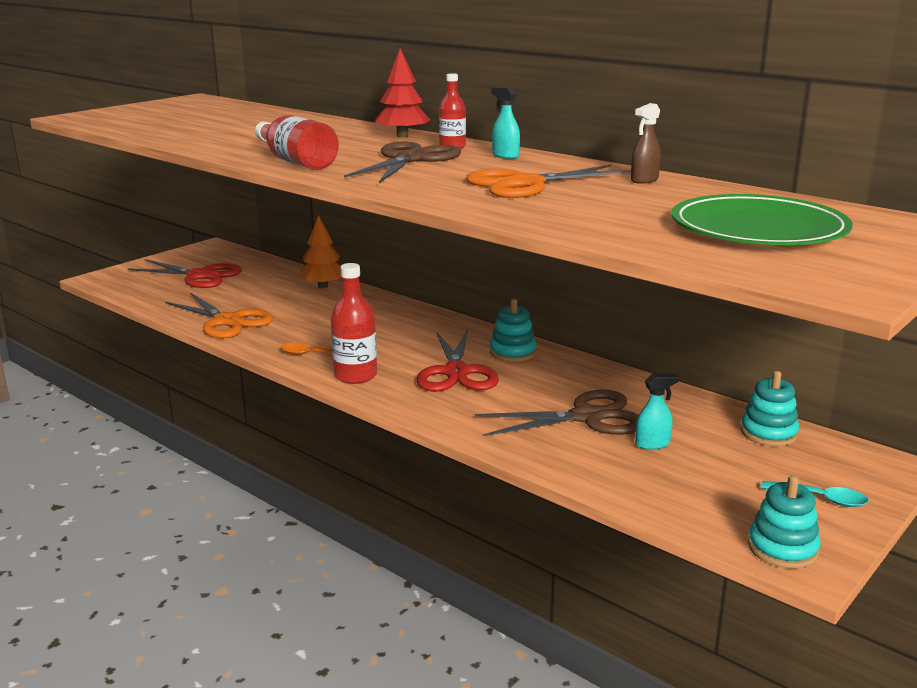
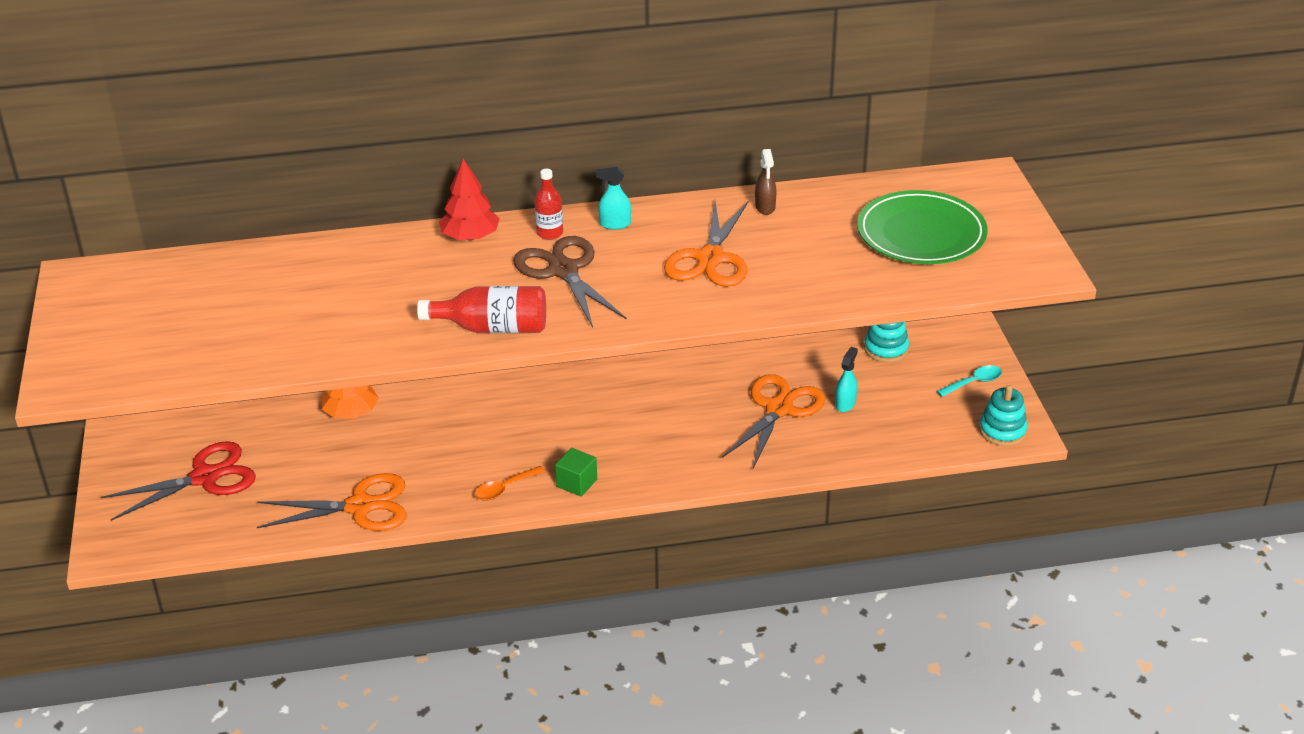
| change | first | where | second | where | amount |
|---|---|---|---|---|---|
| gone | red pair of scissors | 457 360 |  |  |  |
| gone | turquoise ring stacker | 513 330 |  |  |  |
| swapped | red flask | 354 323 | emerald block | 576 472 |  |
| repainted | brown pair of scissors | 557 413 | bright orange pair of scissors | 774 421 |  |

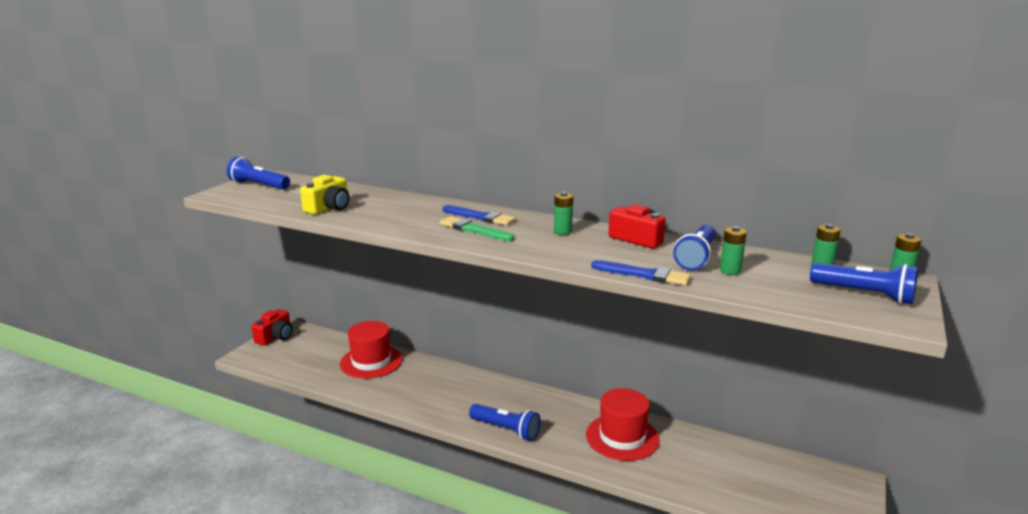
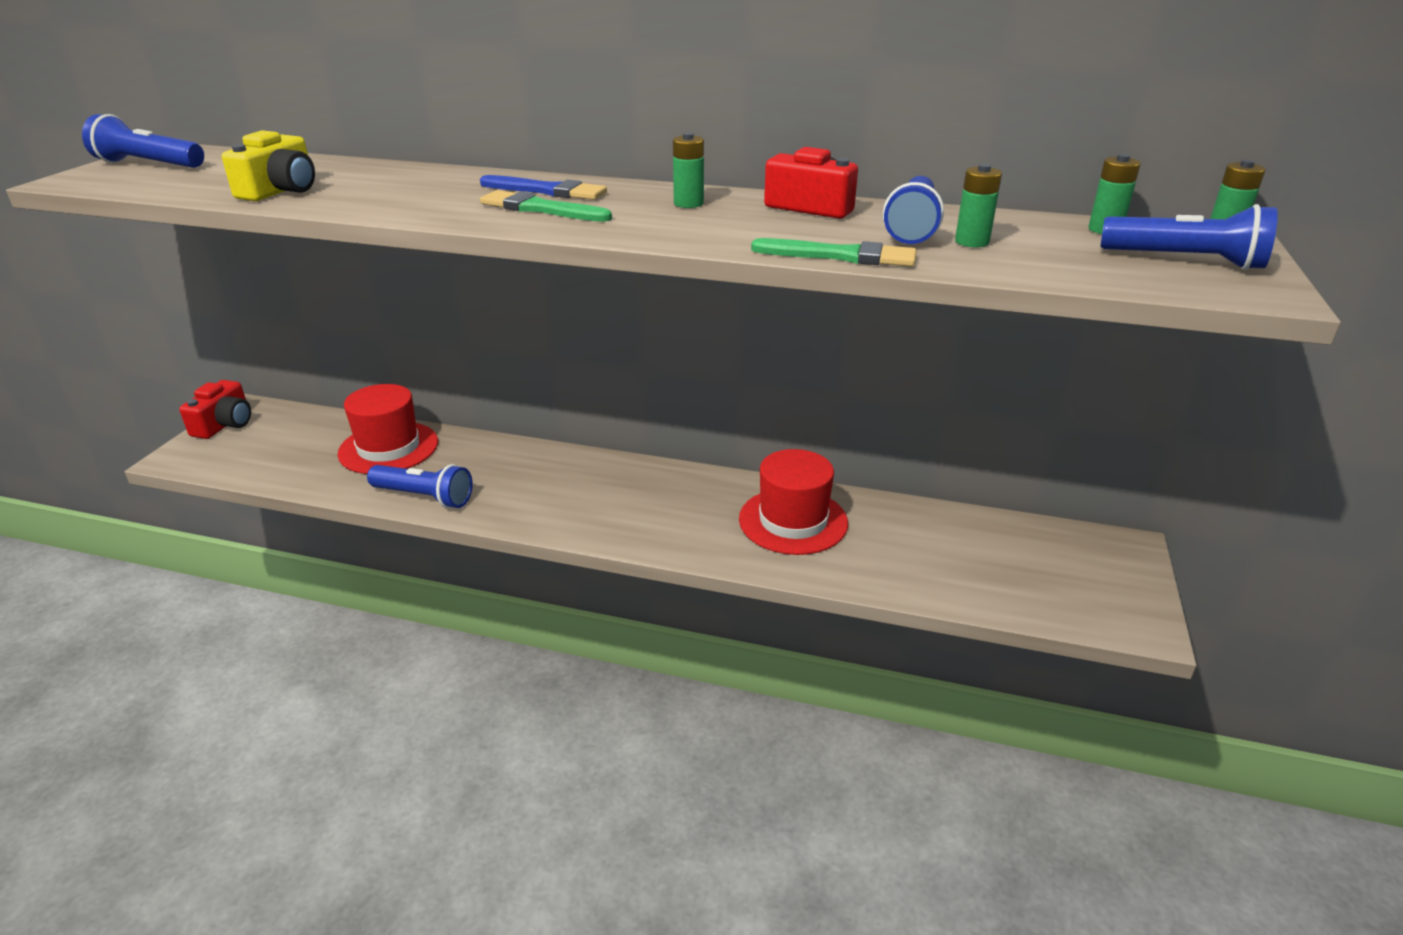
| change | first | where | second | where | amount |
|---|---|---|---|---|---|
| shifted | blue pocket torch | 505 422 |  | 420 486 |  |
| repainted | blue paint brush | 641 273 | emerald paint brush | 834 252 |  |

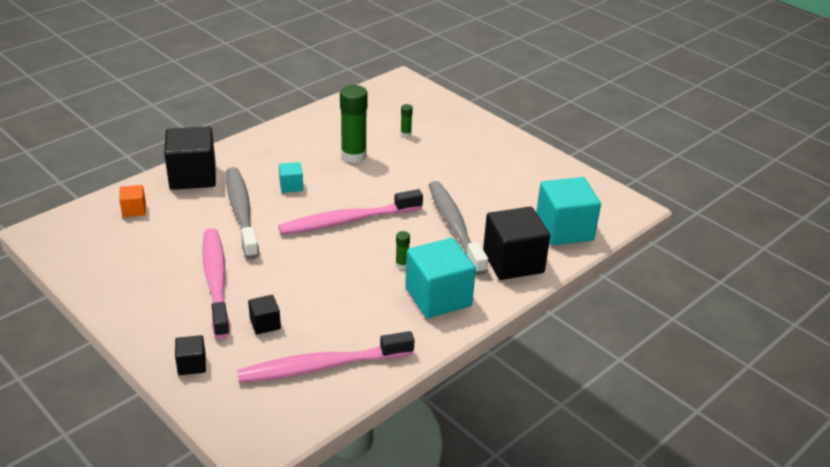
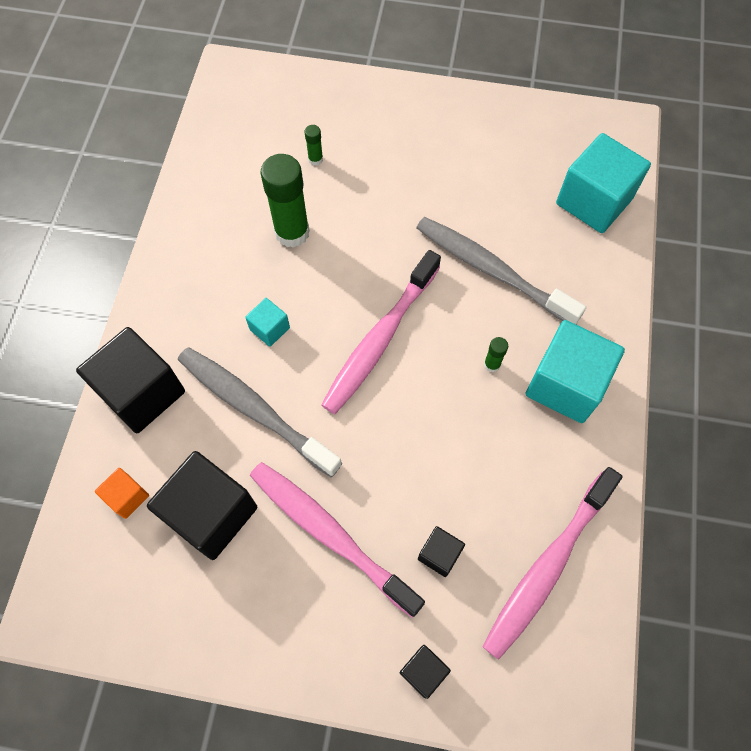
| change | first | where | second | where | amount |
|---|---|---|---|---|---|
| shifted | jet-black block | 516 243 |  | 202 505 |  |

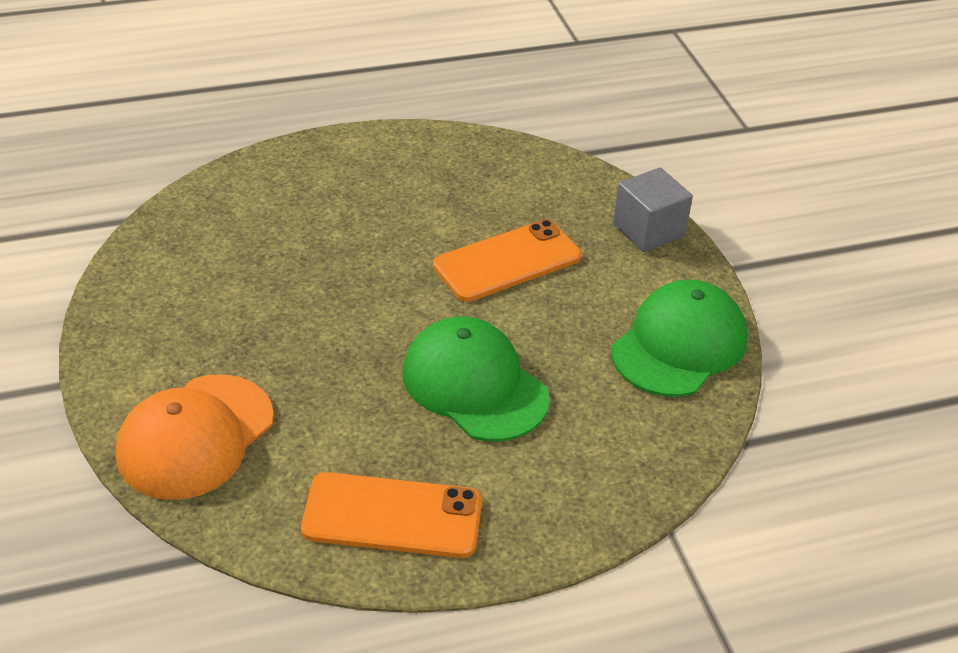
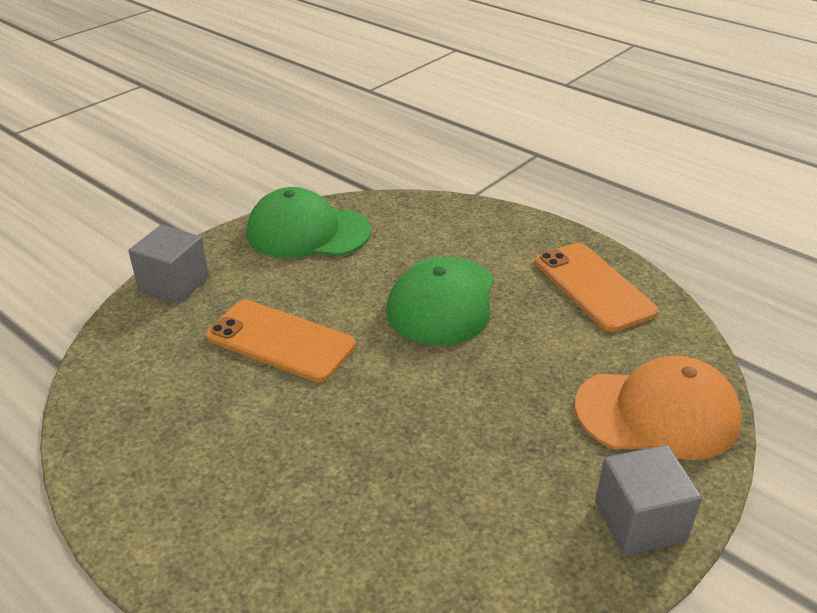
| change | first | where | second | where | amount |
|---|---|---|---|---|---|
| new |  |  | gray block | 648 500 |  |

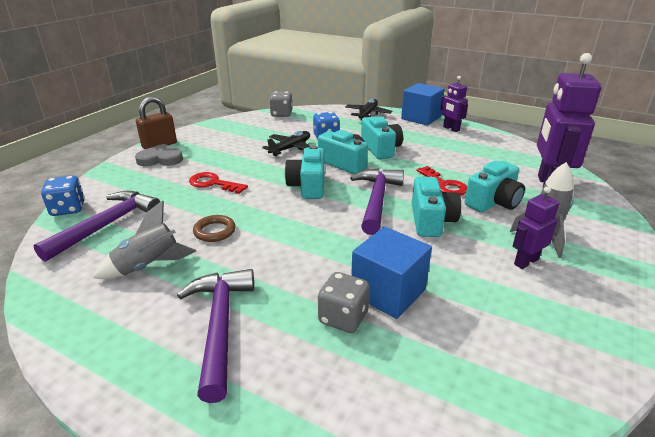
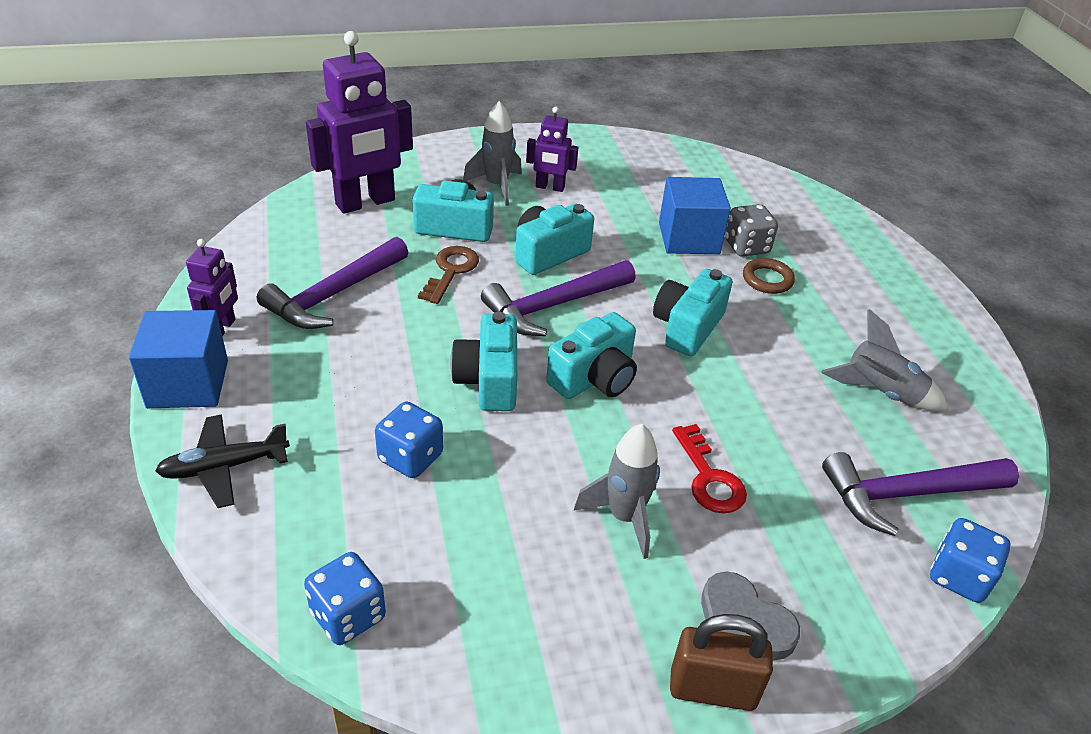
| change | first | where | second | where | amount |
|---|---|---|---|---|---|
| gone | jet-black plane | 286 143 |  |  |  |
| new |  |  | gray toy rocket | 617 491 |  |
| shifted | purple carpenter's hammer | 215 336 |  | 333 283 |  |
| shifted | brown hoop | 214 228 |  | 769 276 |  |
| shifted | turquoise photo camera | 382 137 |  | 692 312 |  |
| repainted | gray die | 280 104 | blue die | 345 598 |  |
| repainted | red key | 442 181 | brown key | 448 275 |  |

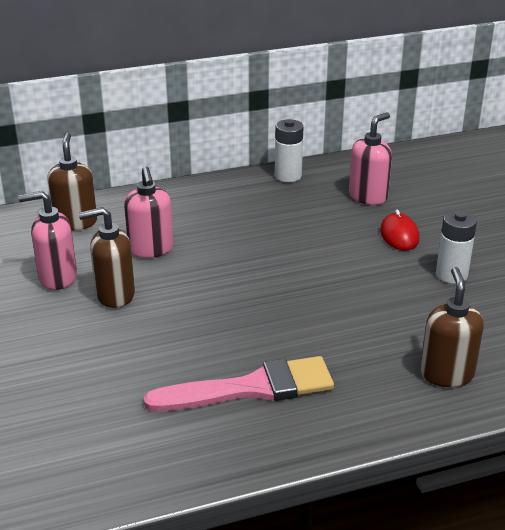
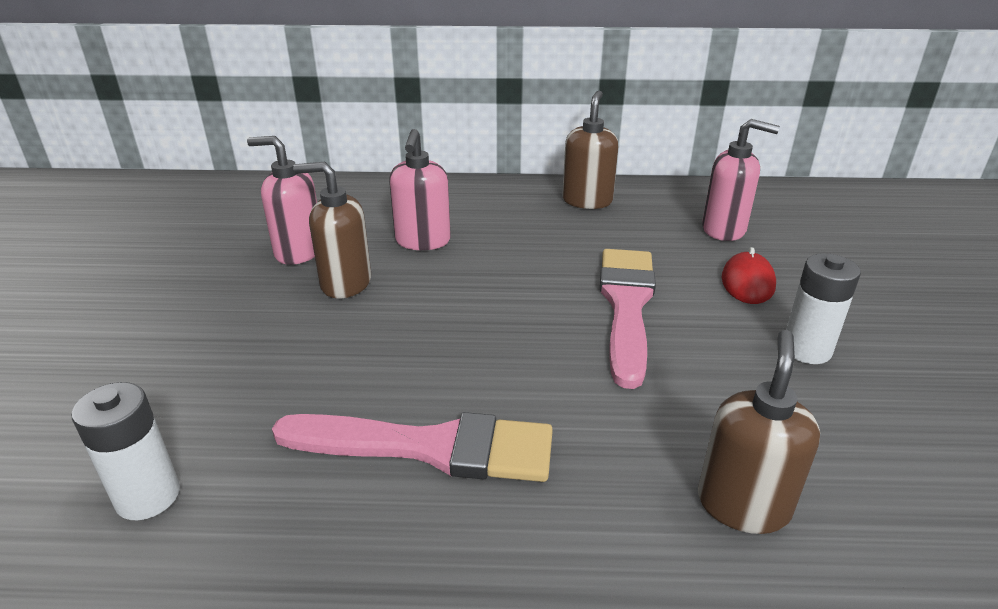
| change | first | where | second | where | amount |
|---|---|---|---|---|---|
| new |  |  | rosy paint brush | 628 319 |  |
| shifted | brown pump bottle | 72 182 |  | 590 150 |  |
| shifted | white battery | 289 150 |  | 126 451 |  |
| rotated | rosy pump bottle | 370 158 |  | 741 180 | 45 degrees clockwise |

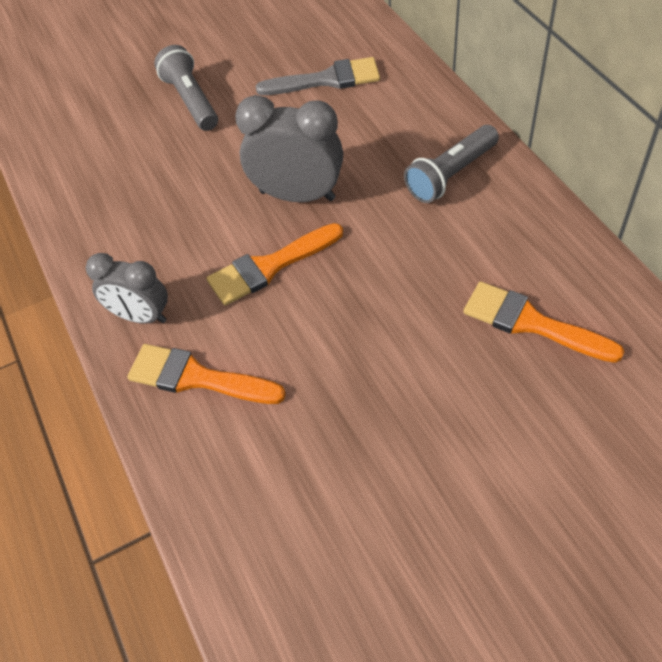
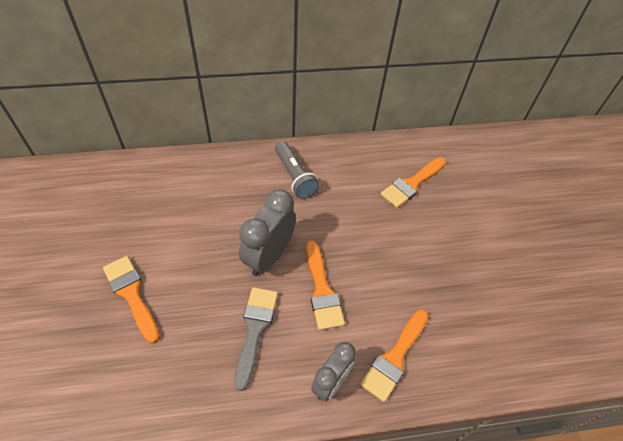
| change | first | where | second | where | amount |
|---|---|---|---|---|---|
| shifted | gray paint brush | 318 76 |  | 256 339 |  |
| swapped | gray pocket torch | 186 88 | bright orange paint brush | 131 300 |  |

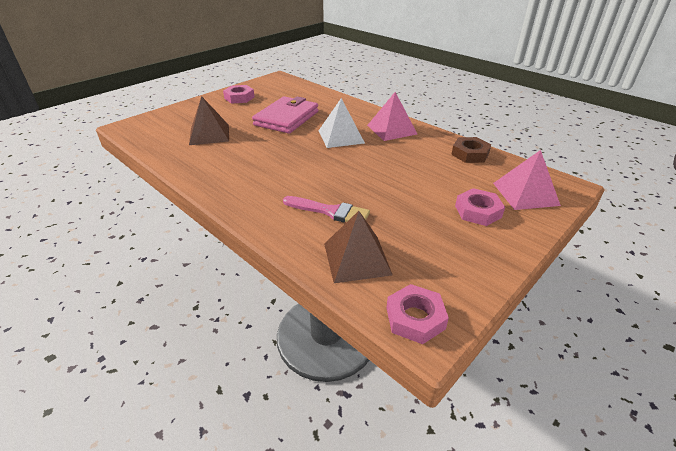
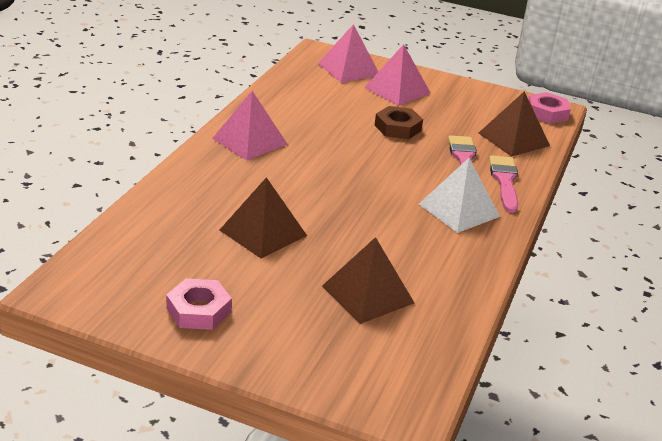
| change | first | where | second | where | amount |
|---|---|---|---|---|---|
| new |  |  | rosy paint brush | 503 184 |  |
| shifted | white pyramid | 341 123 |  | 459 195 |  |
| shifted | brown nut | 471 150 |  | 399 122 |  |
| swapped | rosy card wallet | 285 115 | brown pyramid | 263 218 |  |
| swapped | rosy nut | 480 207 | rosy pyramid | 397 75 |  |

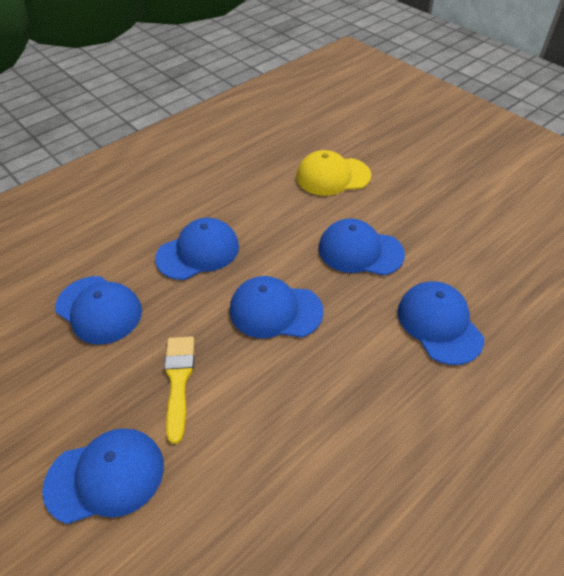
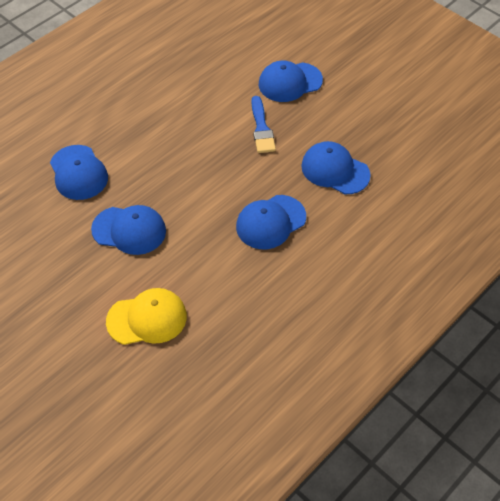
| change | first | where | second | where | amount |
|---|---|---|---|---|---|
| gone | blue cap | 277 307 |  |  |  |
| repainted | yellow paint brush | 179 390 | blue paint brush | 263 124 |  |

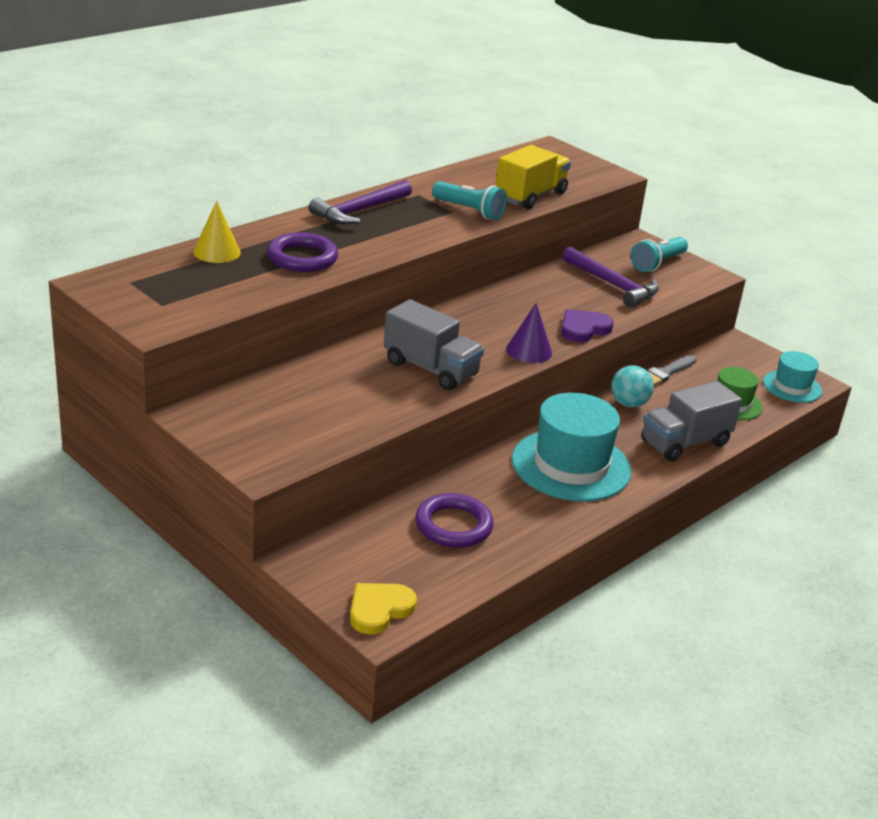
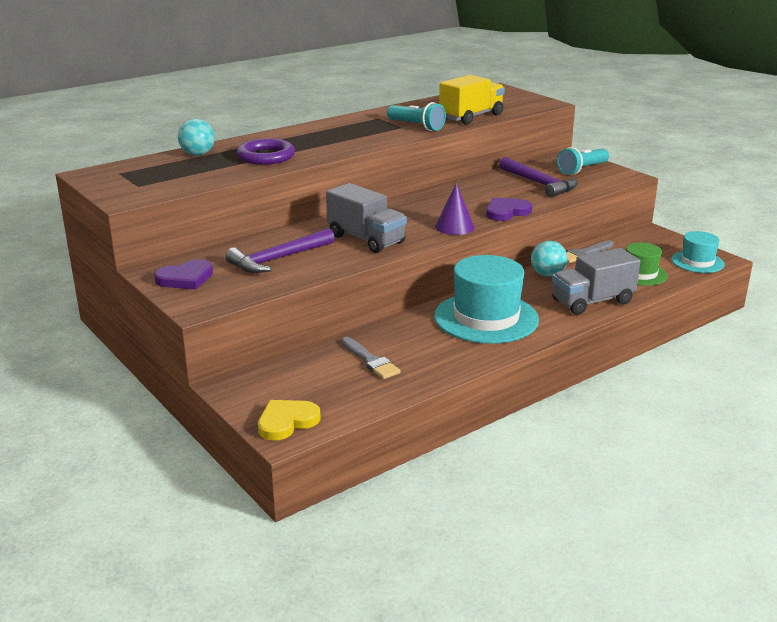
| change | first | where | second | where | amount |
|---|---|---|---|---|---|
| new |  |  | purple heart shape | 183 274 |  |
| shifted | purple carpenter's hammer | 360 202 |  | 280 250 |  |
| swapped | yellow solid cone | 217 232 | turquoise sphere | 196 137 |  |
| swapped | purple hoop | 454 520 | gray paint brush | 371 358 |  |

